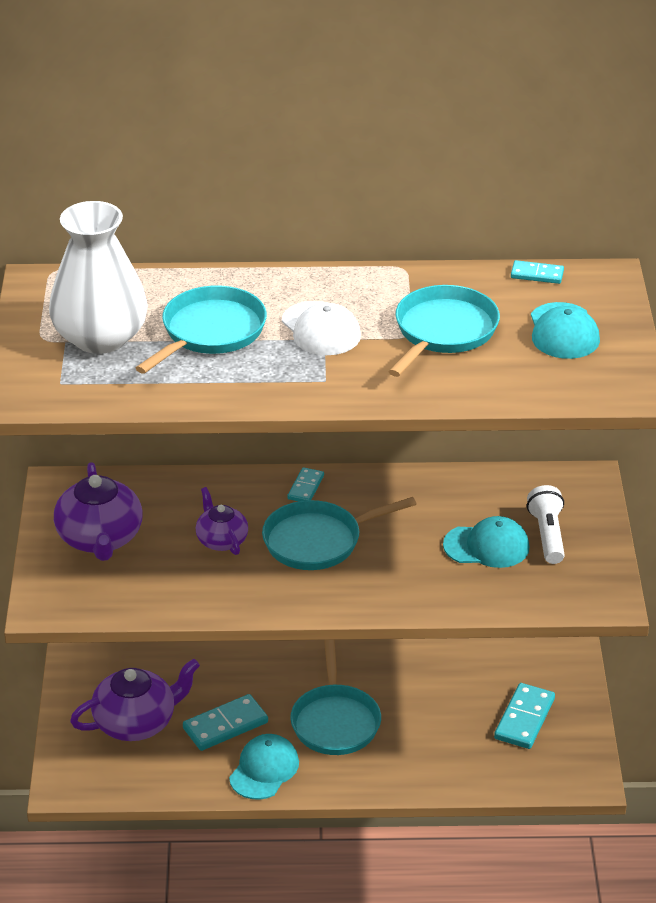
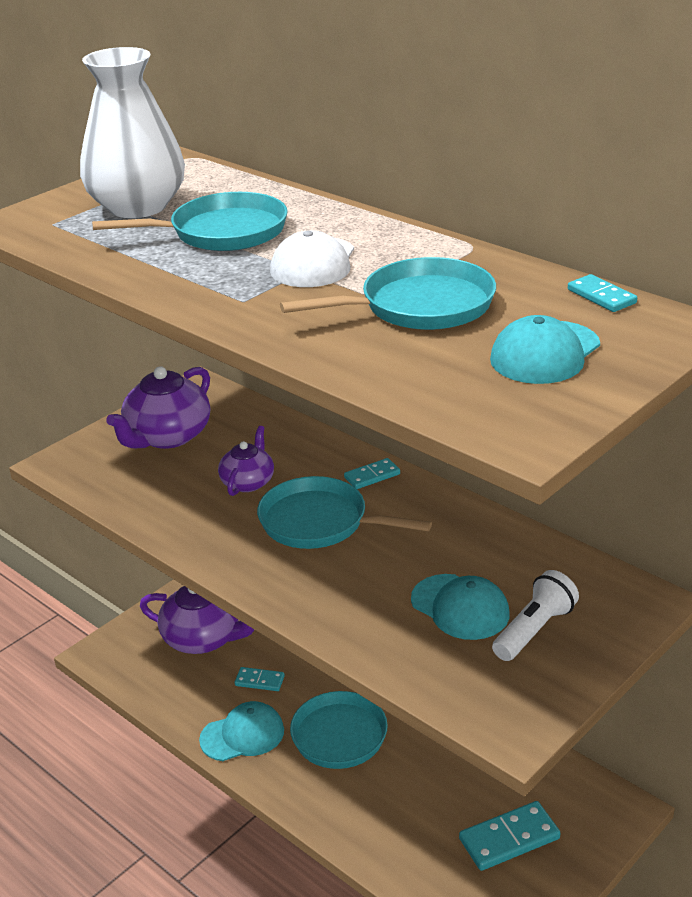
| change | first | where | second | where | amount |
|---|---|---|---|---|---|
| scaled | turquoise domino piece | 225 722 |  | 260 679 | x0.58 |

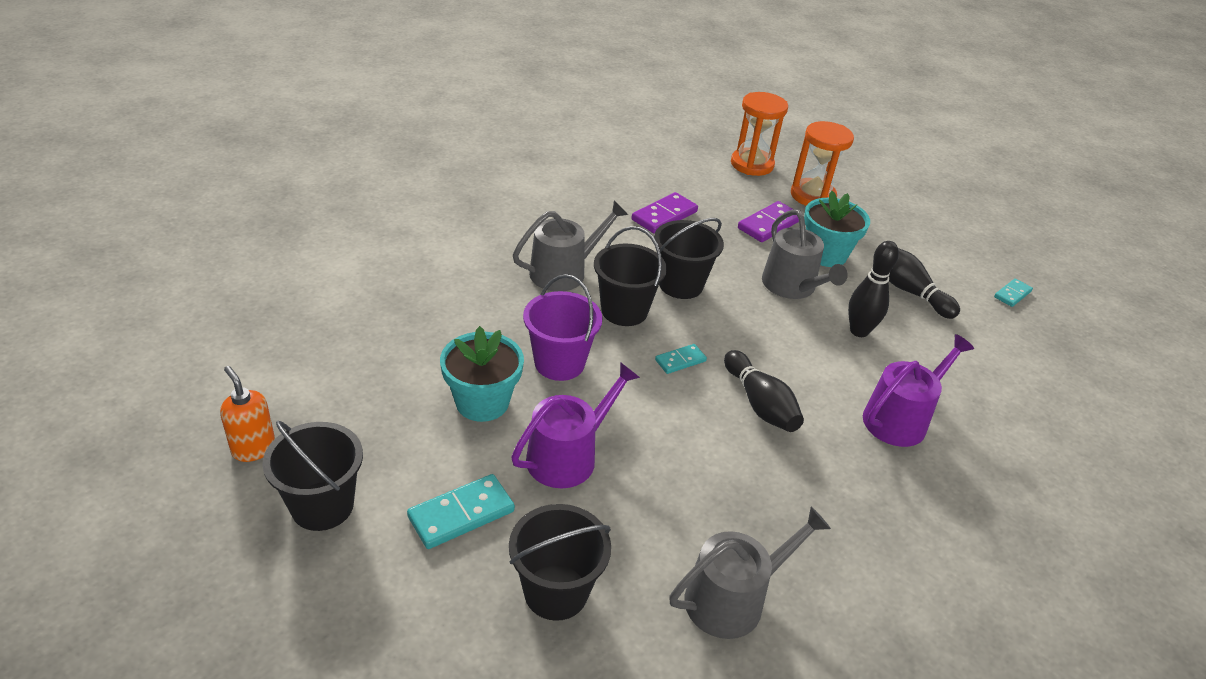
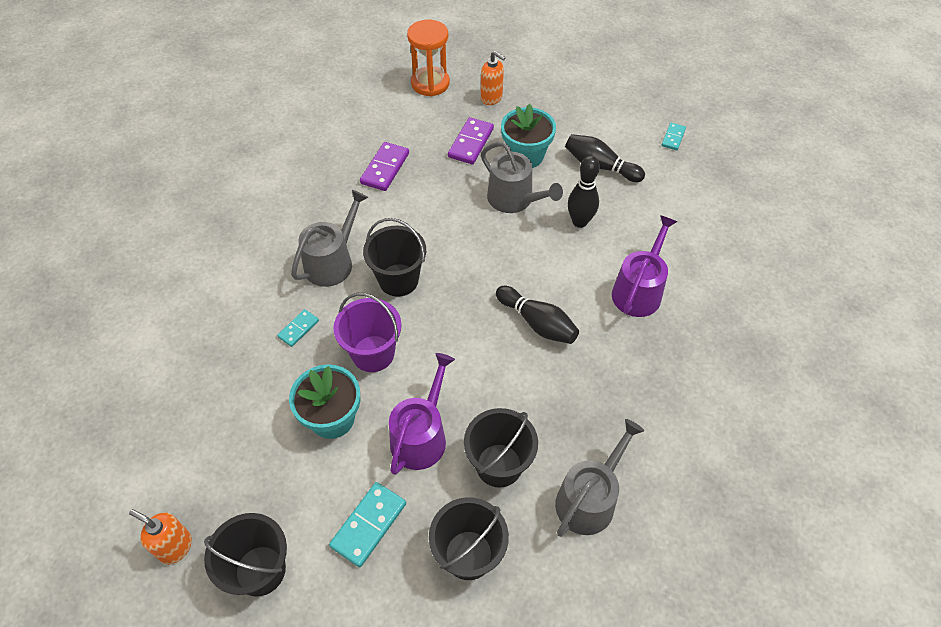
| change | first | where | second | where | amount |
|---|---|---|---|---|---|
| shifted | jet-black pail | 689 258 |  | 501 448 |  |
| shifted | turquoise domino piece | 681 359 |  | 298 328 |  |
| swapped | bright orange sand timer | 822 163 | bright orange pump bottle | 493 78 |  |

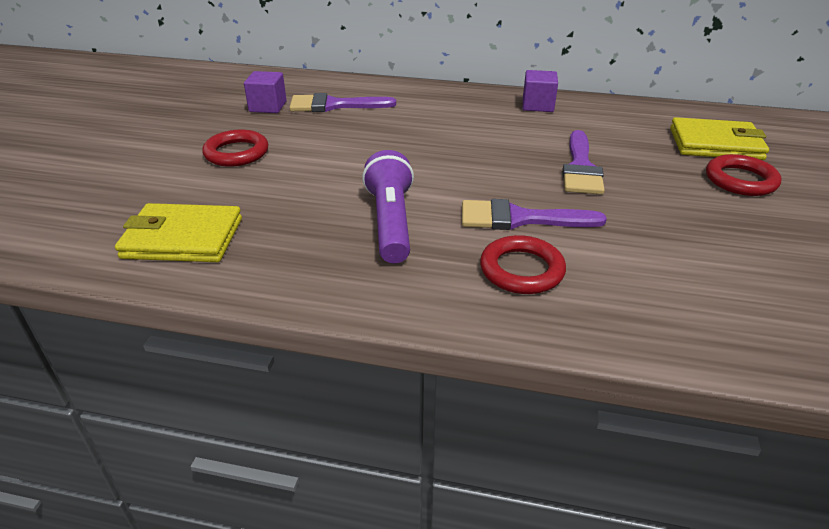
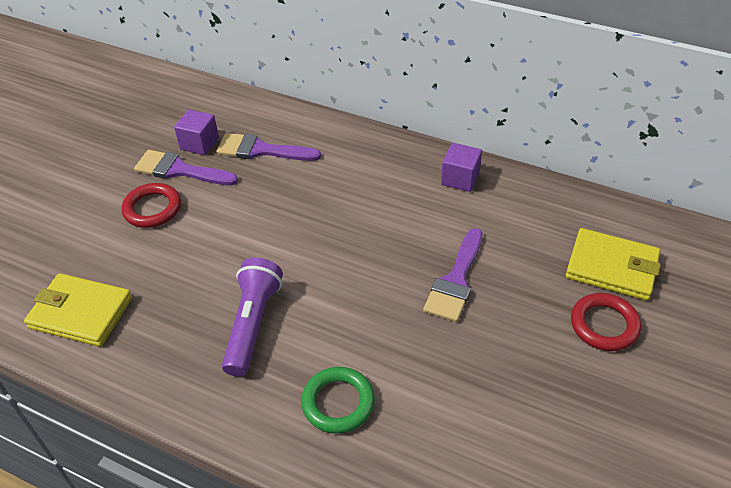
| change | first | where | second | where | amount |
|---|---|---|---|---|---|
| shifted | purple paint brush | 534 214 |  | 186 167 |  |
| repainted | red hoop | 523 264 | emerald hoop | 338 400 |  |

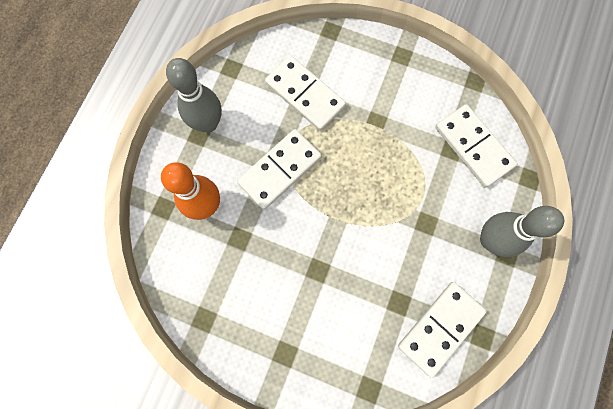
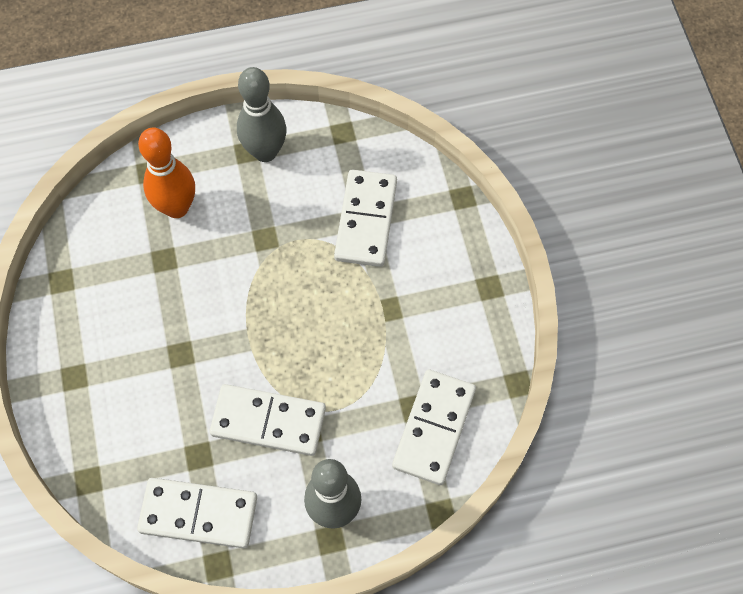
| change | first | where | second | where | amount |
|---|---|---|---|---|---|
| shifted | white domino piece | 279 169 |  | 267 420 |  |

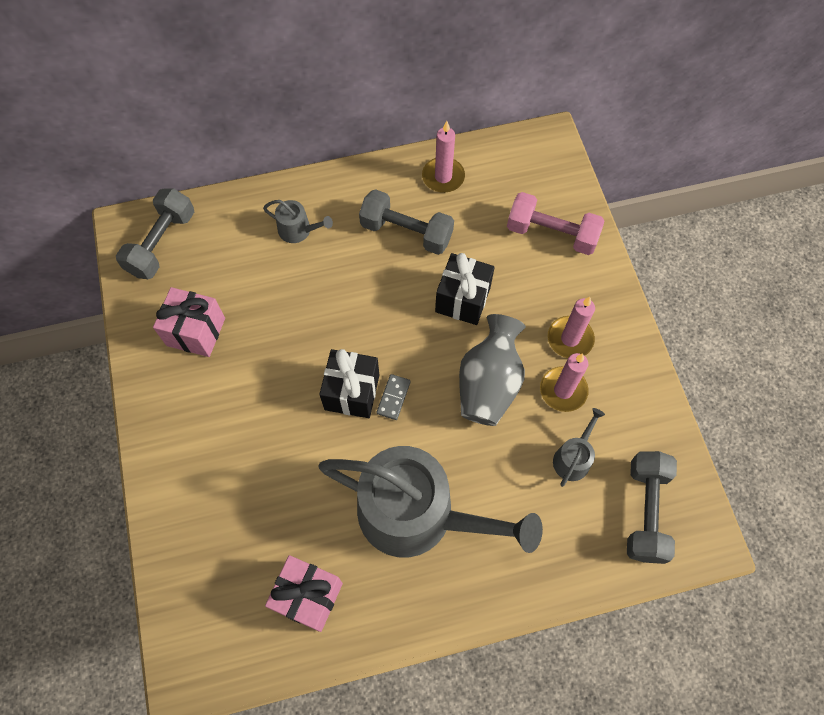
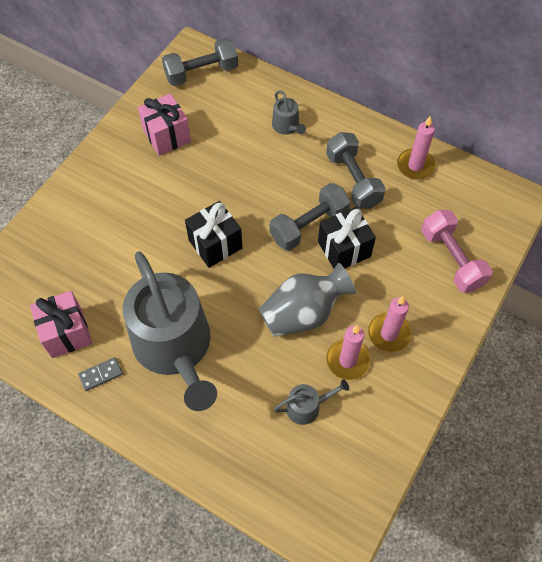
| change | first | where | second | where | amount |
|---|---|---|---|---|---|
| shifted | gray domino piece | 393 397 |  | 100 374 |  |
| shifted | gray hand weight | 652 507 |  | 310 217 |  |

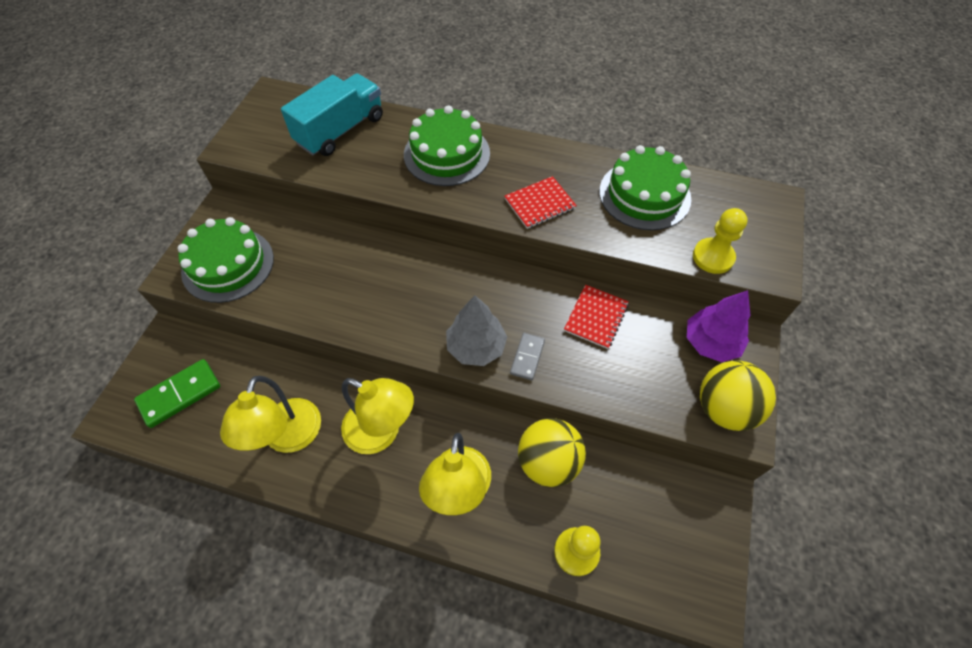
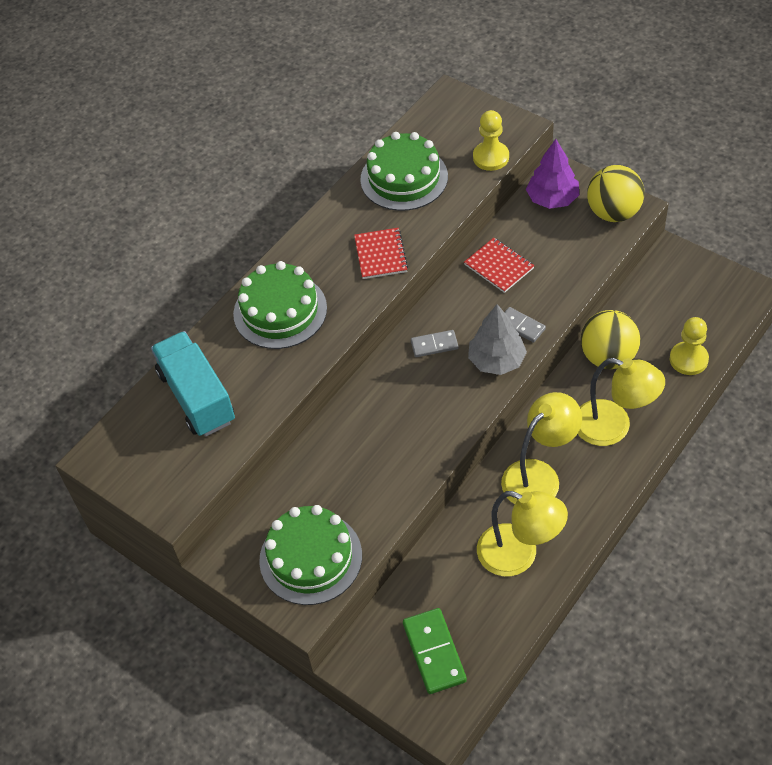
| change | first | where | second | where | amount |
|---|---|---|---|---|---|
| new |  |  | gray domino piece | 434 343 |  |

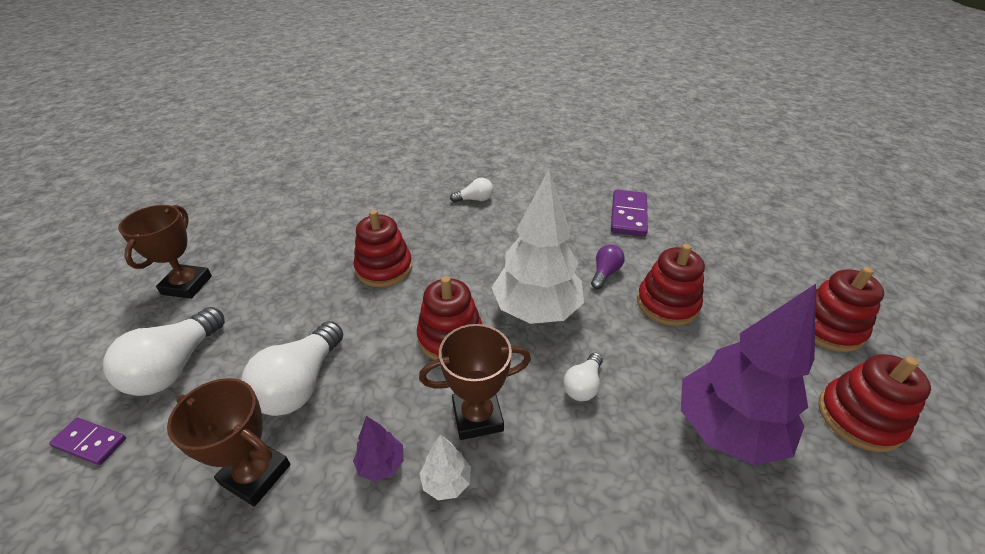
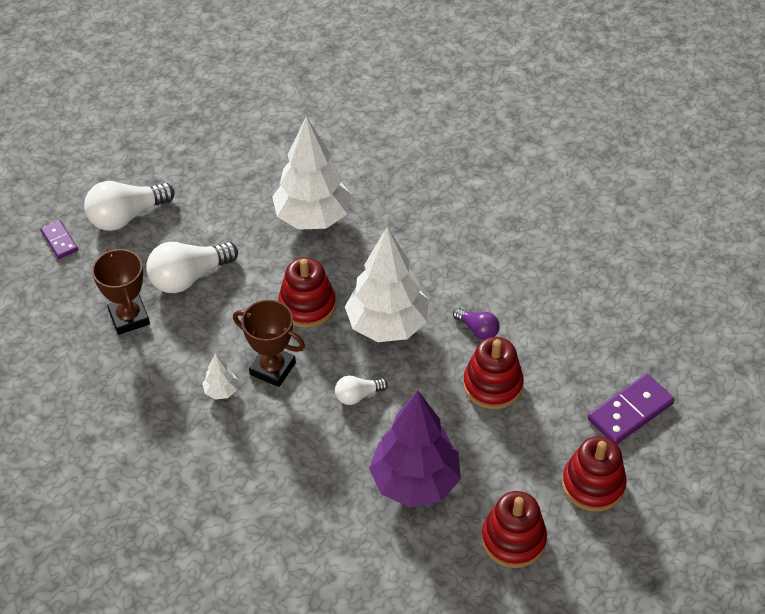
| change | first | where | second | where | amount |
|---|---|---|---|---|---|
| gone | brown award cup | 165 252 |  |  |  |
| gone | purple toy tree | 378 449 |  |  |  |
| gone | white light bulb | 471 190 |  |  |  |
| shifted | purple domino piece | 629 213 |  | 631 409 |  |
| swapped | red ring stacker | 383 248 | white toy tree | 311 173 |  |
| rotated | purple light bulb | 608 266 |  | 476 324 | 60 degrees clockwise |

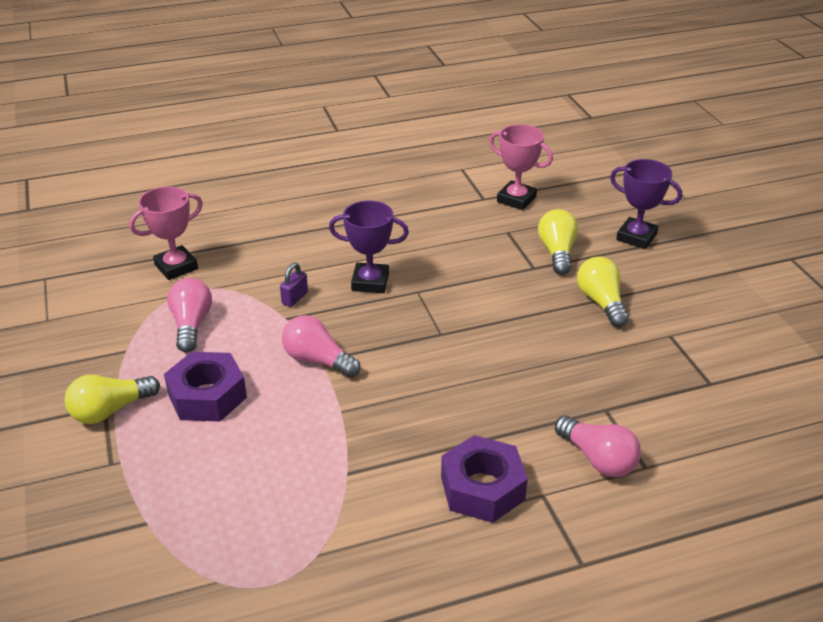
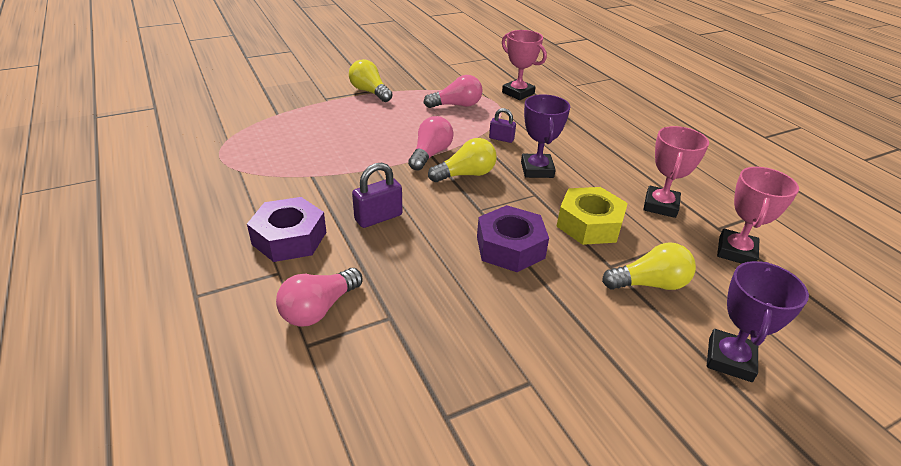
| change | first | where | second | where | amount |
|---|---|---|---|---|---|
| new |  |  | purple lock | 377 195 |  |
| new |  |  | yellow nut | 592 216 |  |
| new |  |  | rosy award cup | 676 172 |  |
| shifted | purple nut | 205 387 |  | 513 238 |  |
| shifted | yellow light bulb | 603 292 |  | 462 160 |  |

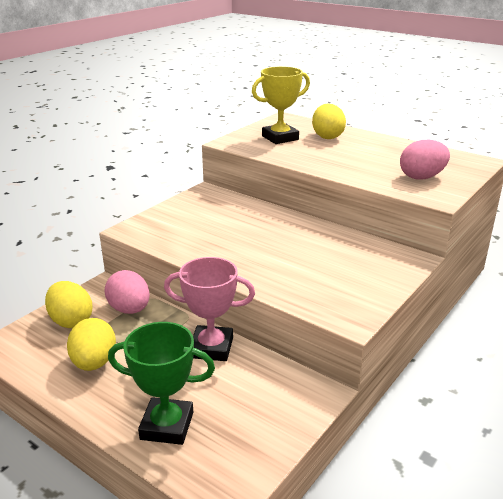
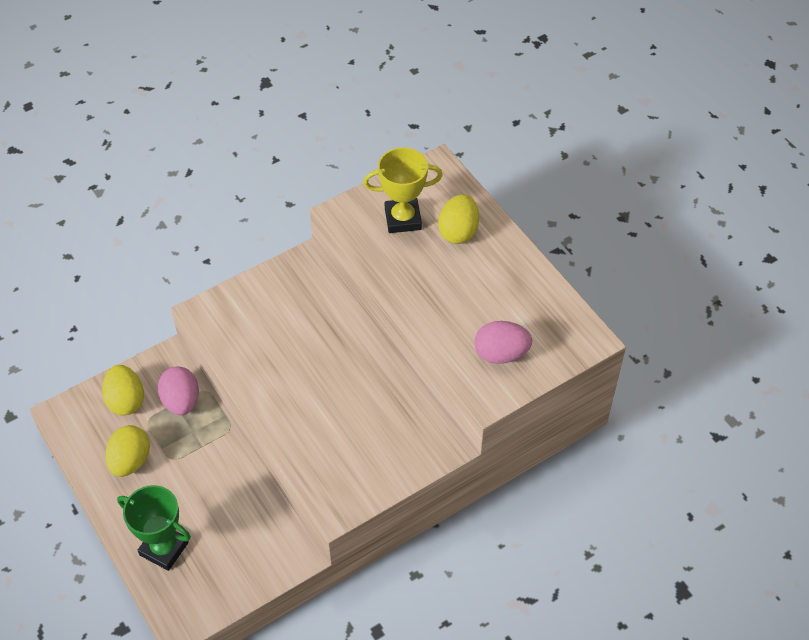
| change | first | where | second | where | amount |
|---|---|---|---|---|---|
| gone | rosy award cup | 209 309 |  |  |  |

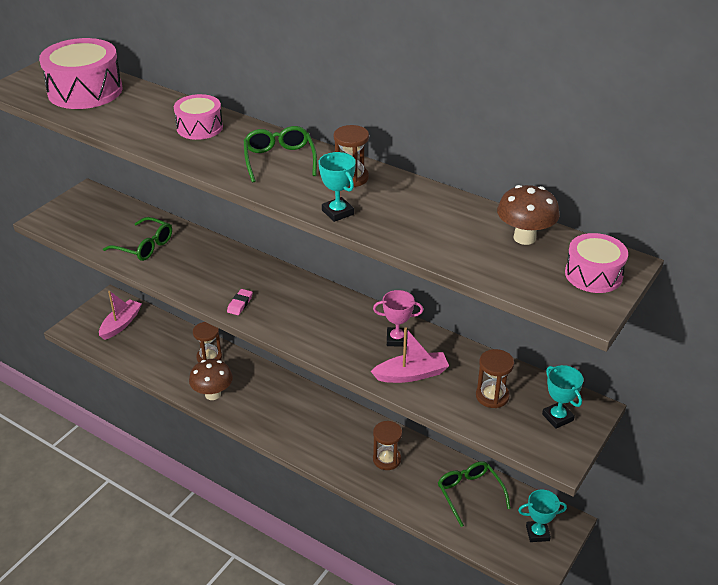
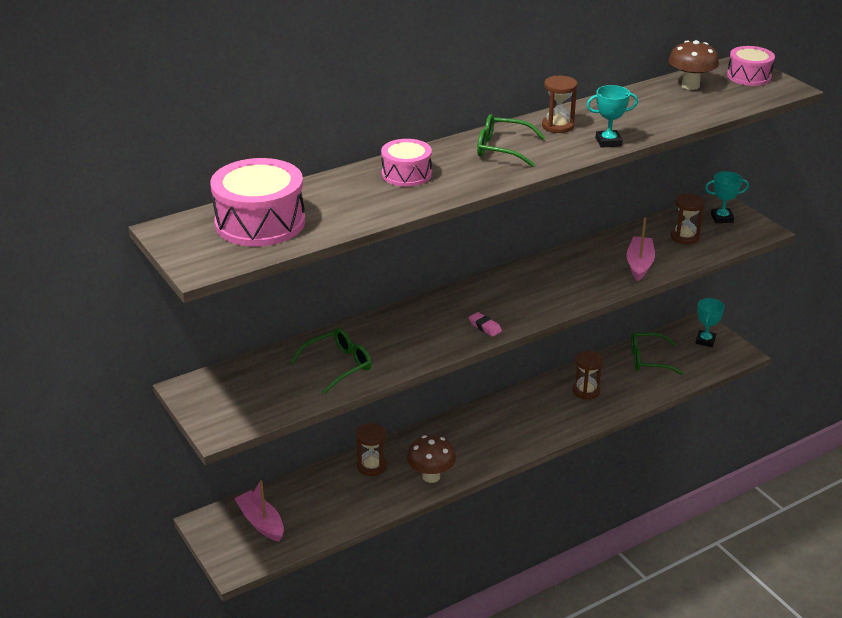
| change | first | where | second | where | amount |
|---|---|---|---|---|---|
| gone | rosy award cup | 398 318 |  |  |  |

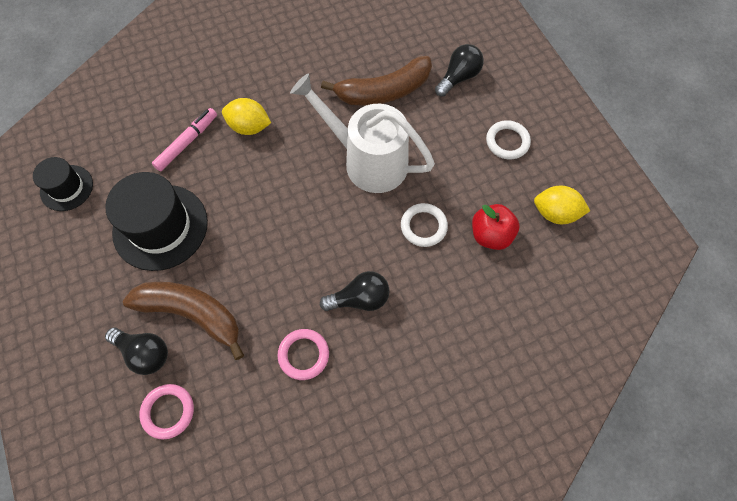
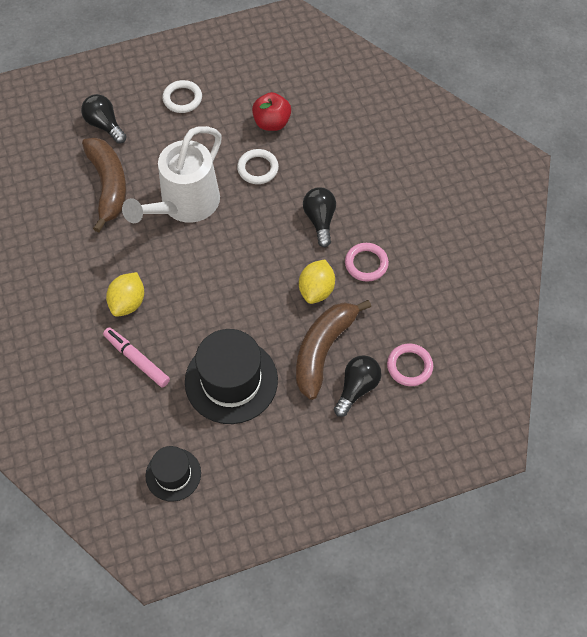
| change | first | where | second | where | amount |
|---|---|---|---|---|---|
| shifted | yellow citrus fruit | 562 205 |  | 317 282 |  |

